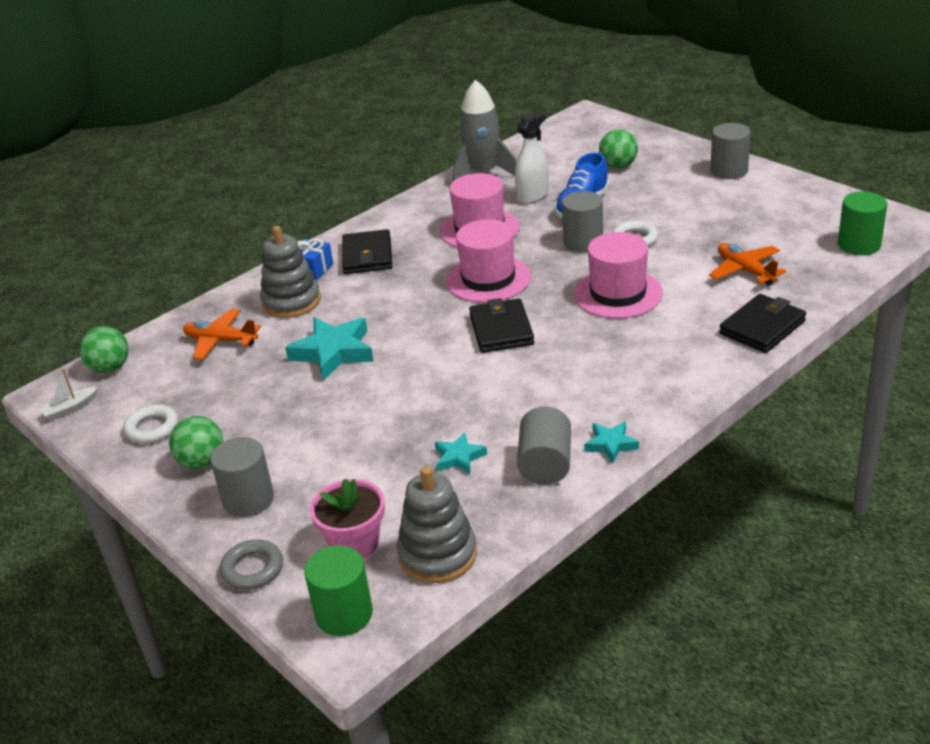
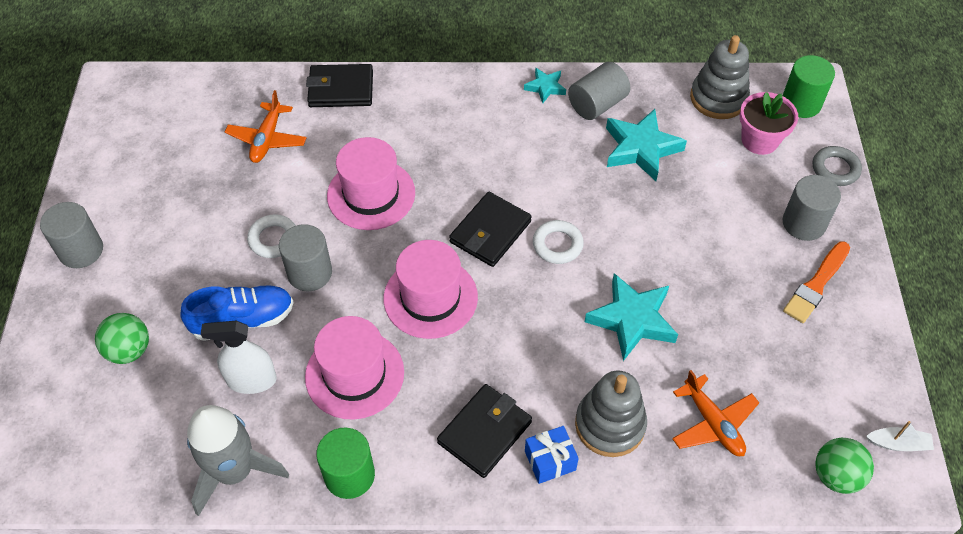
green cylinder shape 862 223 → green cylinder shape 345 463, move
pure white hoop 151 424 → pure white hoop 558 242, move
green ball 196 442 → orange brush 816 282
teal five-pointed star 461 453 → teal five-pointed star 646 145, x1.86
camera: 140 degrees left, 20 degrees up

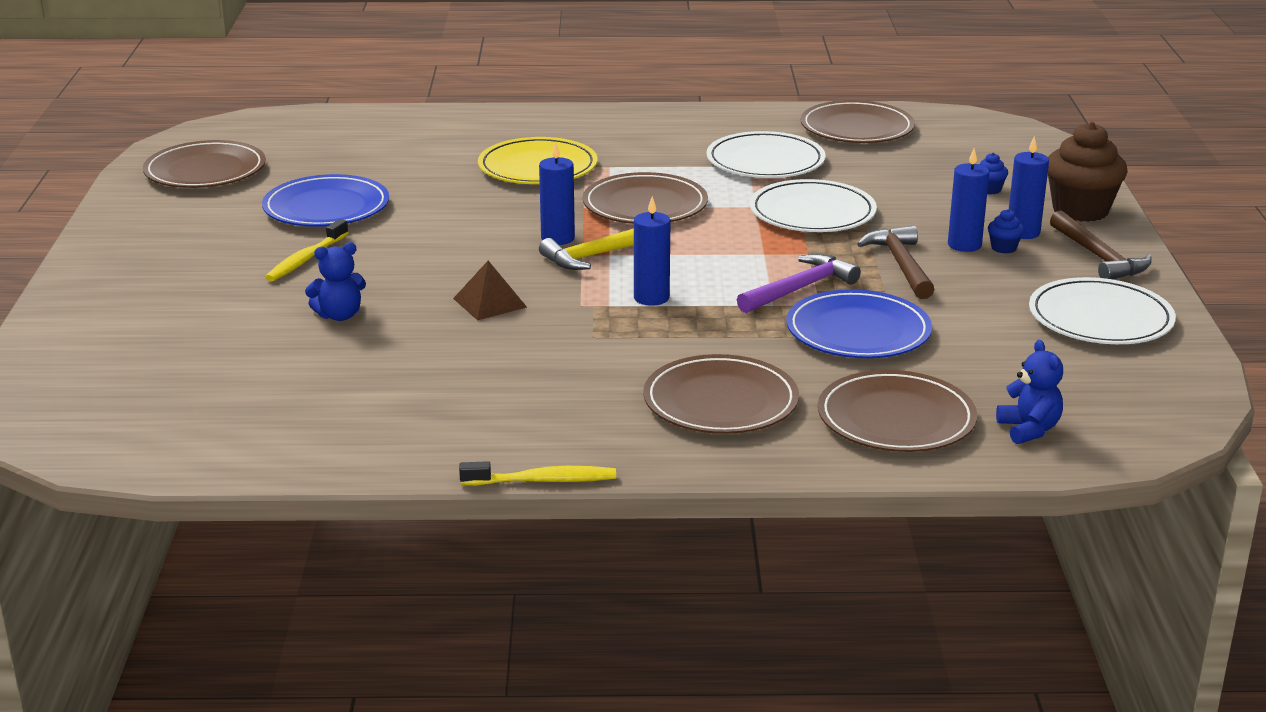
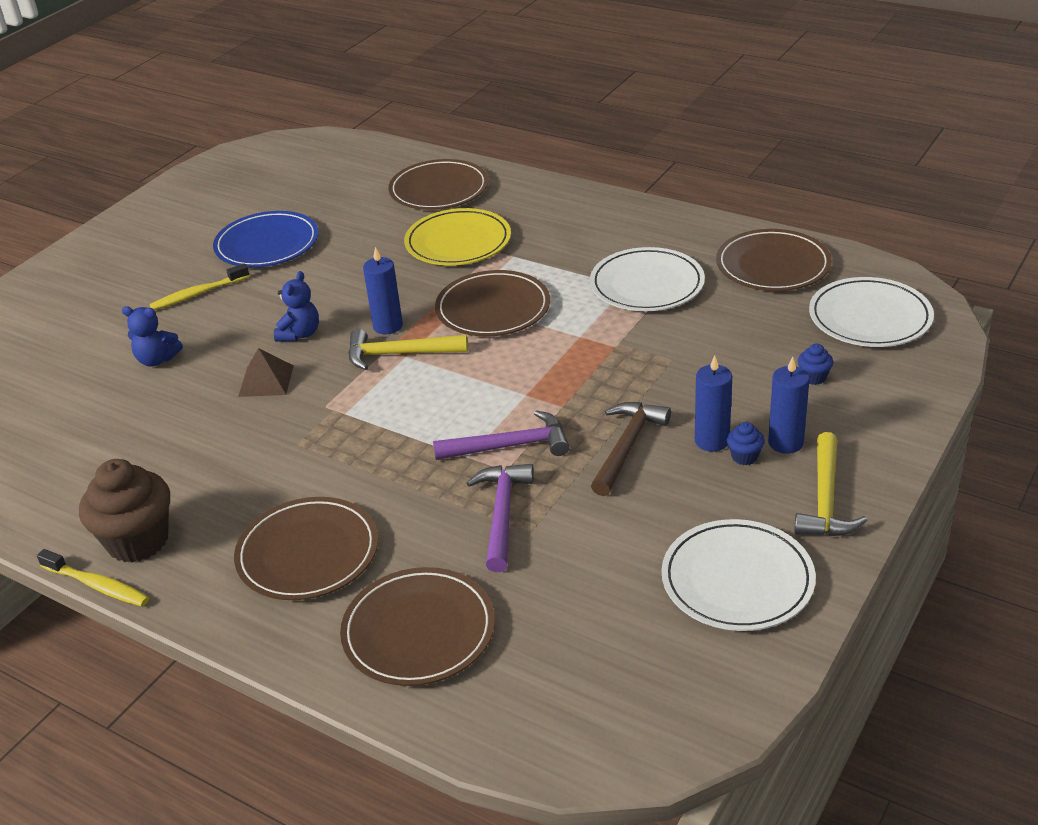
russet fairy cake 1088 172 → russet fairy cake 124 510, move
russet plate 204 164 → russet plate 438 184, move
pure white plate 813 205 → pure white plate 871 312, move
cobalt pillar candle 652 251 → -
russet claw hammer 1101 245 → bright yellow claw hammer 830 484
cobalt plate 859 323 → royal purple claw hammer 500 518
cobalt stuffed bear 1029 392 → cobalt stuffed bear 296 306, move
camera: 35 degrees right, 10 degrees up

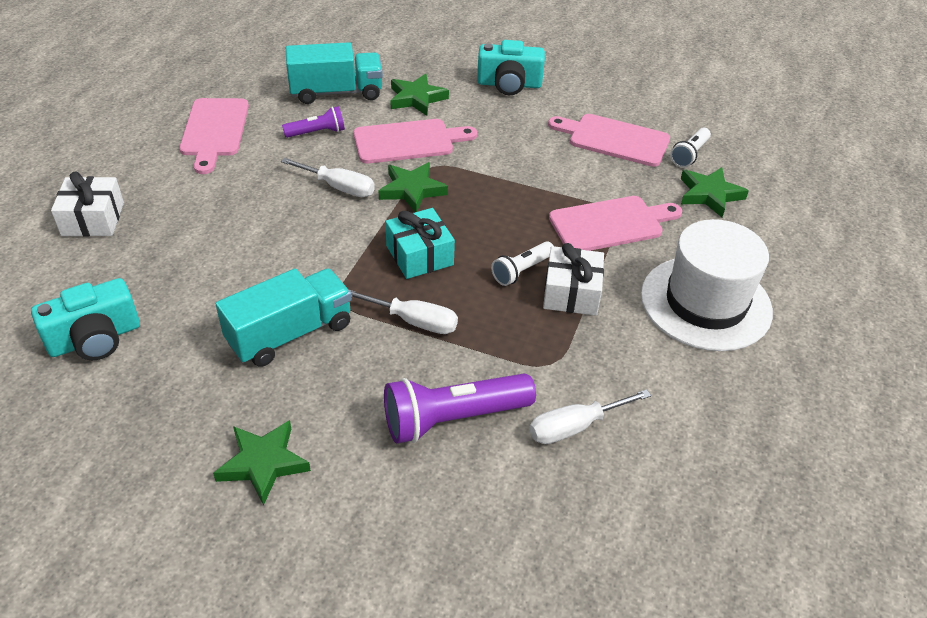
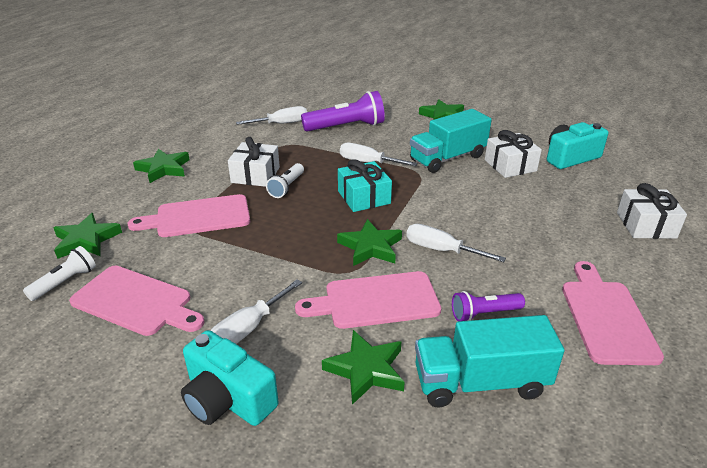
teal photo camera 511 67 → teal photo camera 230 378, 150 degrees counterclockwise
pure white tall hat 707 285 → green five-pointed star 161 166
pure white flashlight 522 263 → pure white flashlight 285 180, 150 degrees clockwise
- → pure white present 513 154
- → pure white hand screwdriver 256 311
camera: 175 degrees left, 10 degrees down

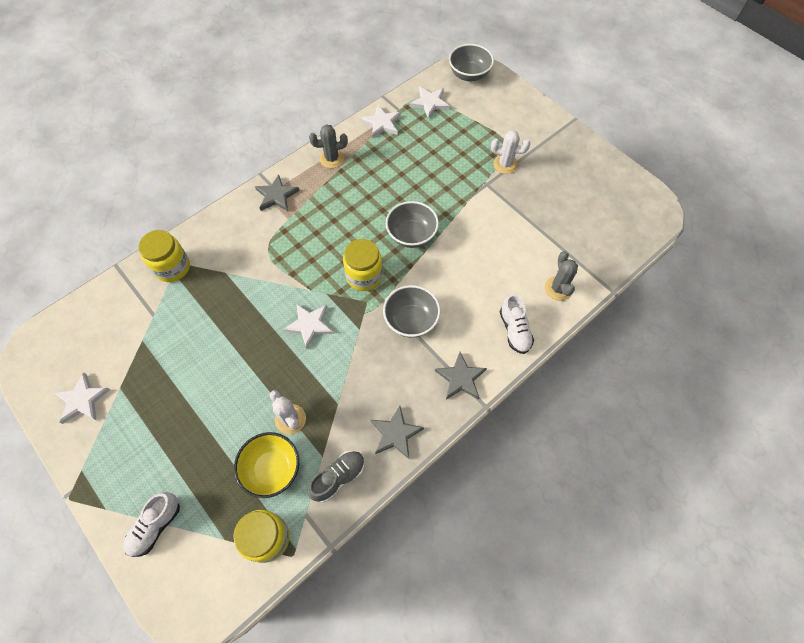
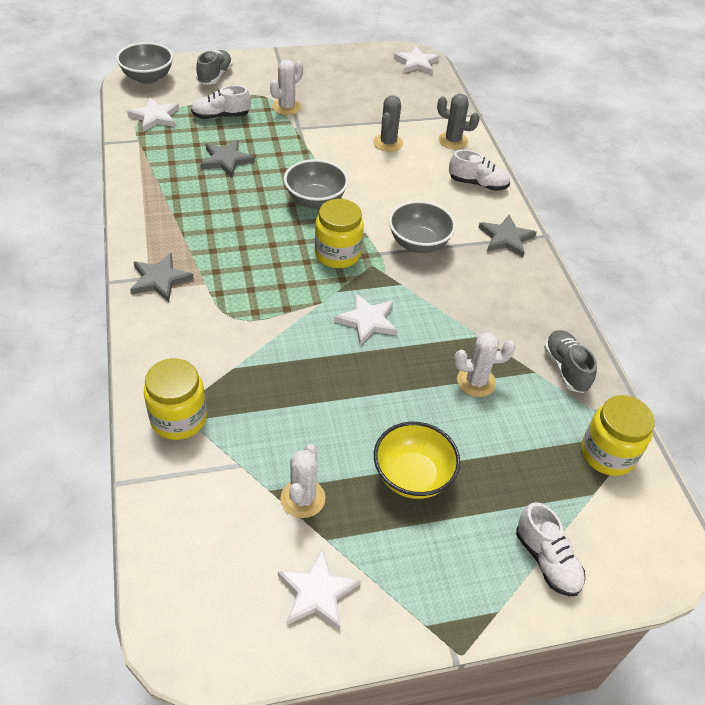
pure white five-pointed star 380 122 → pure white five-pointed star 416 60, move
grey saguaro cactus 328 146 → grey saguaro cactus 388 123, move
grey five-pointed star 397 432 → grey five-pointed star 228 158, move
bright yellow serving bowl 266 465 → bright yellow serving bowl 417 460, move
- → grey lace-up shoe 214 67
- → pure white lace-up shoe 221 102
- → pure white saguaro cactus 303 481
camera: 65 degrees left, 15 degrees down

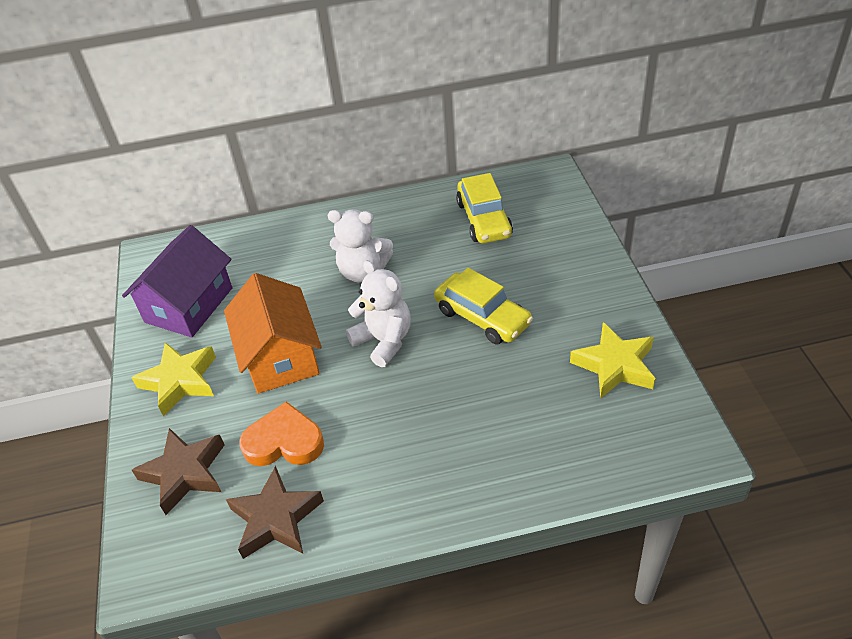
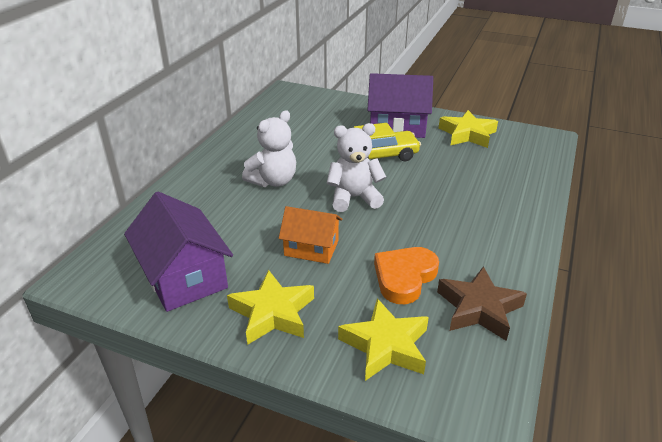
bright yellow toy car 484 208 → -
orange house 272 333 → orange house 310 235, x0.63
russet five-pointed star 178 471 → bright yellow five-pointed star 383 339
- → royal purple house 400 105
camera: 60 degrees left, 10 degrees down

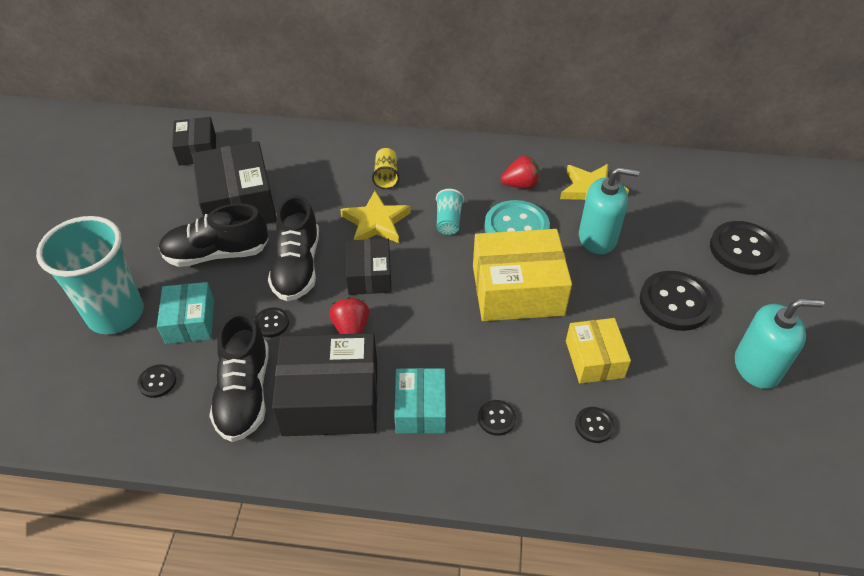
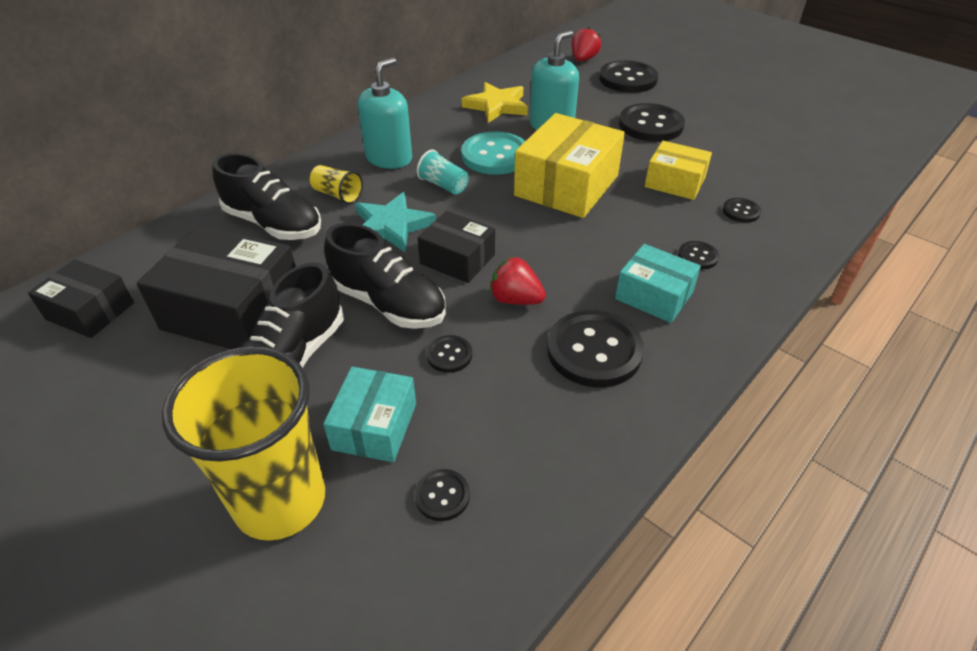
crimson strawberry 520 172 → crimson strawberry 586 44, move
bright yellow five-pointed star 375 217 → teal five-pointed star 395 222
teal tumbler 90 275 → bright yellow tumbler 243 444
teal package 185 313 → teal package 369 414, 75 degrees clockwise
teal soap dispenser 779 344 → teal soap dispenser 385 113, move
black lace-up shoe 239 377 → black lace-up shoe 266 196, move
black package 324 384 → black sewing button 595 348
camera: 55 degrees left, 5 degrees down

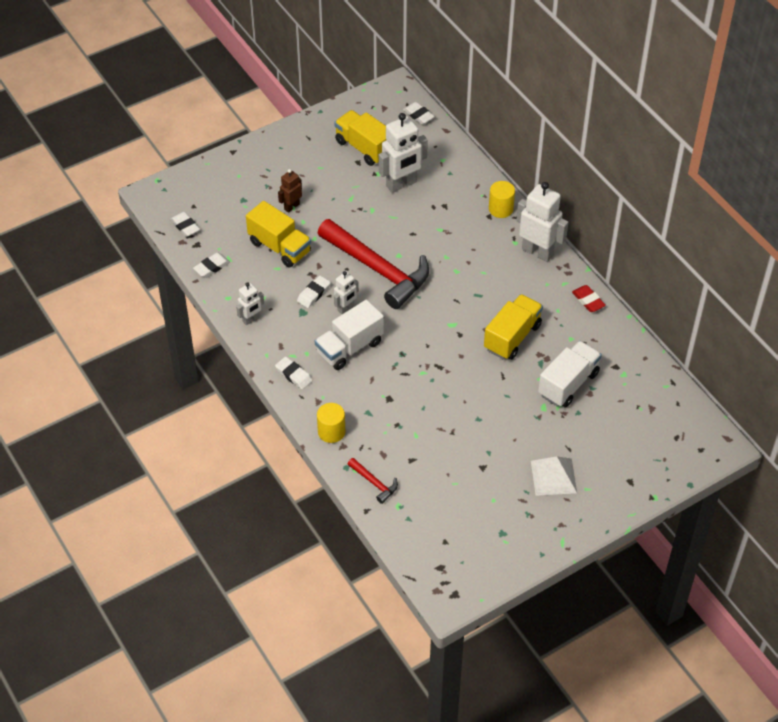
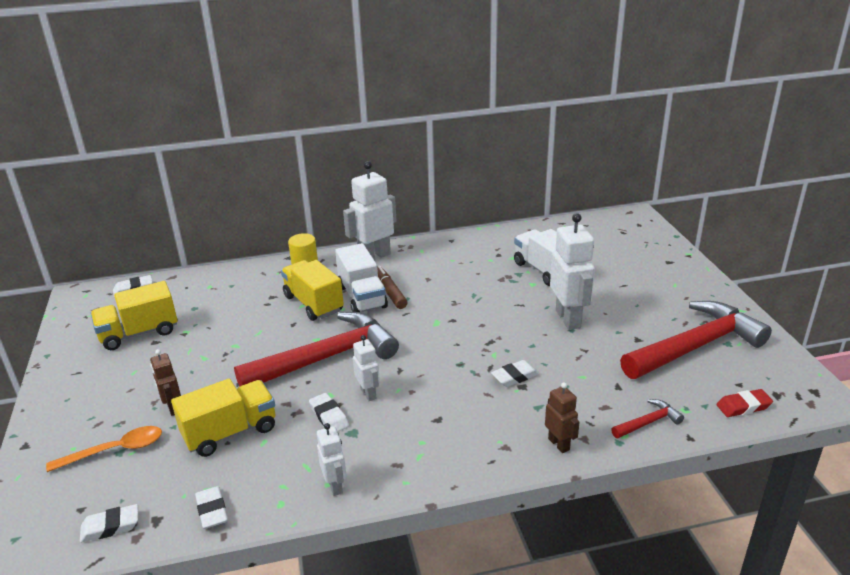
pure white toy robot 403 153 → pure white toy robot 572 271, move
crimson pencil eraser 589 298 → crimson pencil eraser 744 403, move
bright yellow truck 513 327 → bright yellow truck 312 290, move
pure white truck 349 335 → pure white truck 361 277, move
pure white pencil eraser 294 373 → pure white pencil eraser 515 373, move
bright yellow cylinder shape 331 423 → russet toy robot 562 417
pure white pyramid shape 554 476 → -
- → russet marker pen 392 287
- → crimson claw hammer 696 340
- → orange teaspoon 104 449
camera: 70 degrees left, 20 degrees down

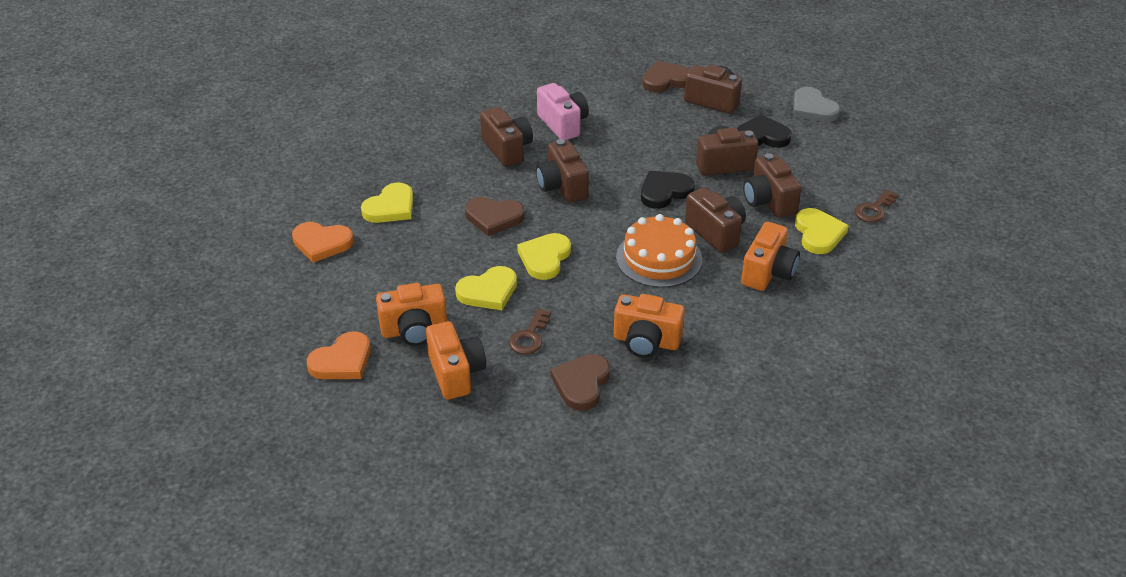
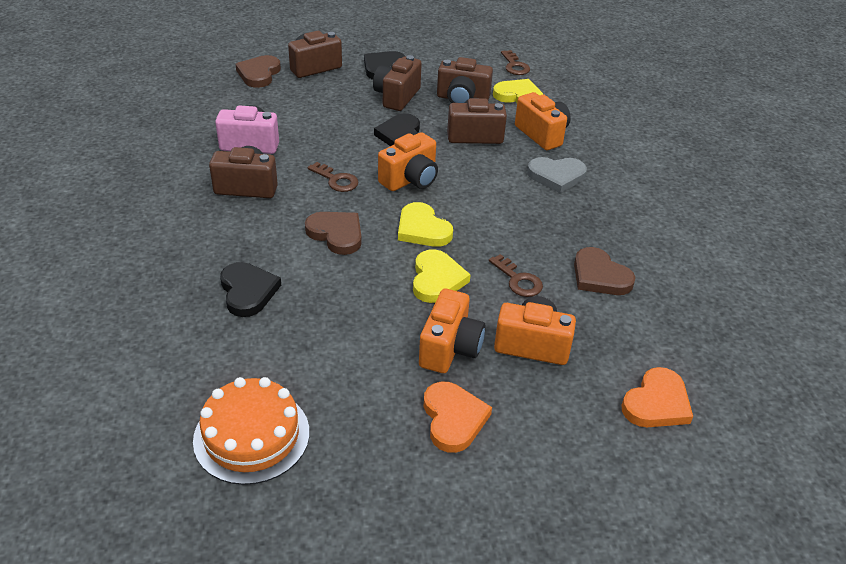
grey love heart 816 104 → grey love heart 557 175, move
russet photo camera 562 171 → russet door key 333 177
bright yellow love heart 387 202 → black love heart 250 289
russet love heart 494 216 → russet love heart 333 233, 90 degrees counterclockwise
orange layer cake 659 251 → orange layer cake 251 431, move
orange love heart 323 242 → orange love heart 657 397, move
orange photo camera 649 326 → orange photo camera 408 161, move
camera: 60 degrees left, 0 degrees up

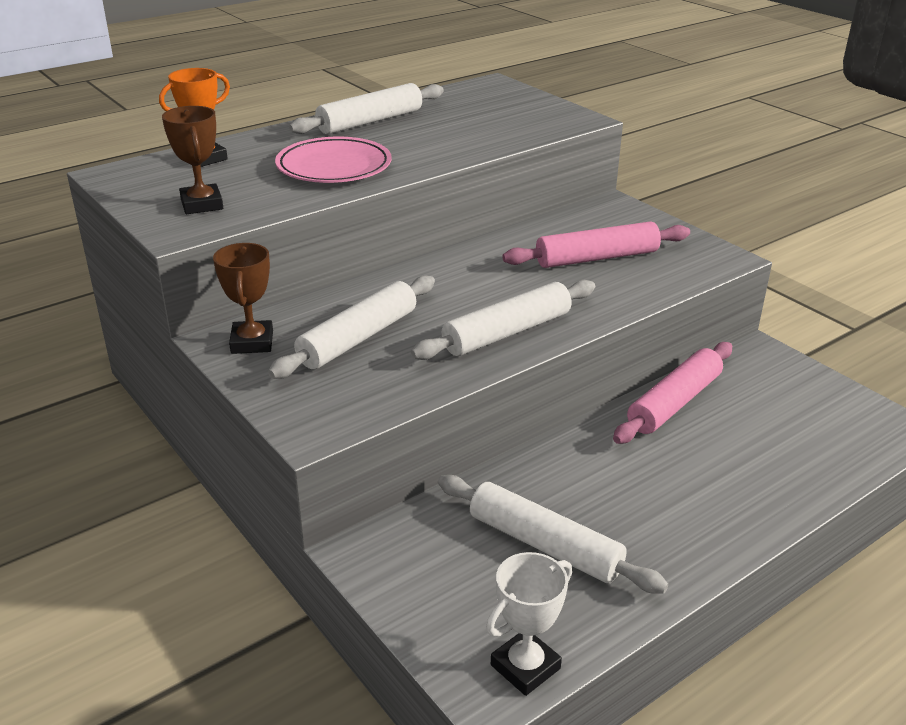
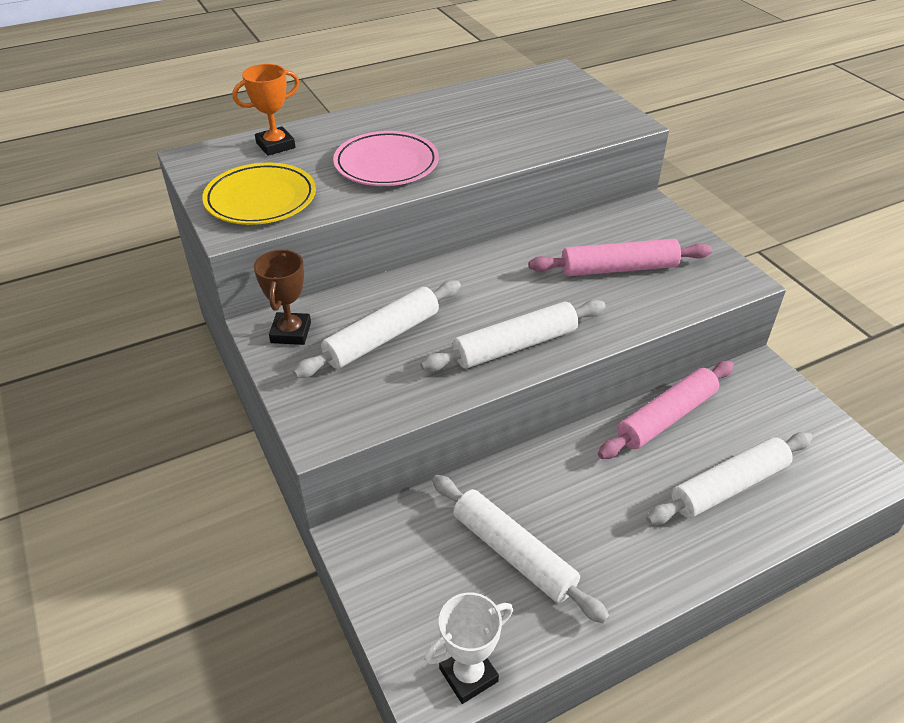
pure white dough roller 366 108 → pure white dough roller 729 478, move
russet prize cup 192 160 → bright yellow plate 259 194
camera: 10 degrees right, 10 degrees up

